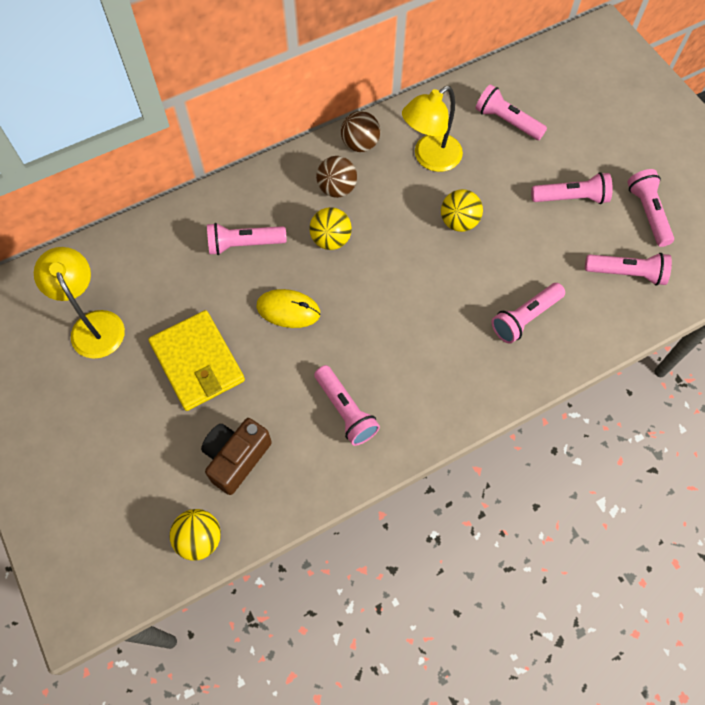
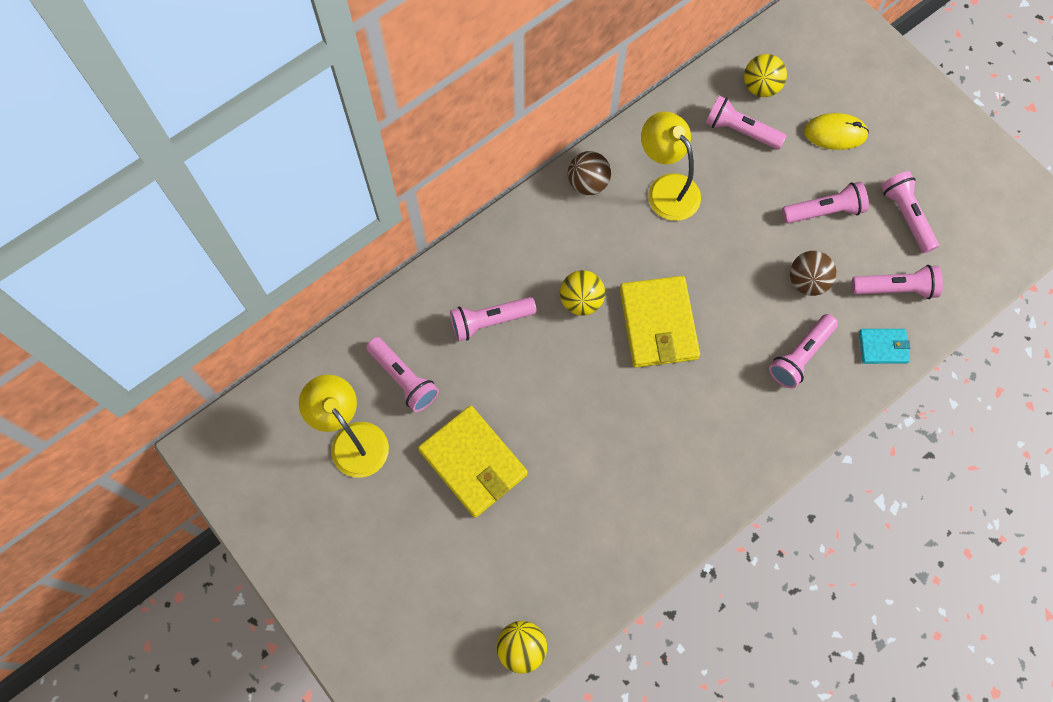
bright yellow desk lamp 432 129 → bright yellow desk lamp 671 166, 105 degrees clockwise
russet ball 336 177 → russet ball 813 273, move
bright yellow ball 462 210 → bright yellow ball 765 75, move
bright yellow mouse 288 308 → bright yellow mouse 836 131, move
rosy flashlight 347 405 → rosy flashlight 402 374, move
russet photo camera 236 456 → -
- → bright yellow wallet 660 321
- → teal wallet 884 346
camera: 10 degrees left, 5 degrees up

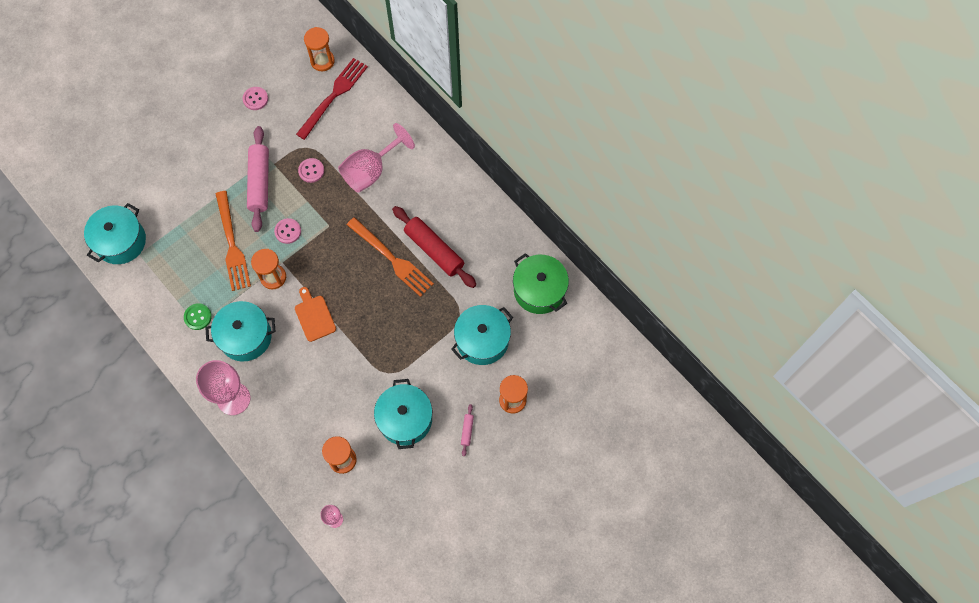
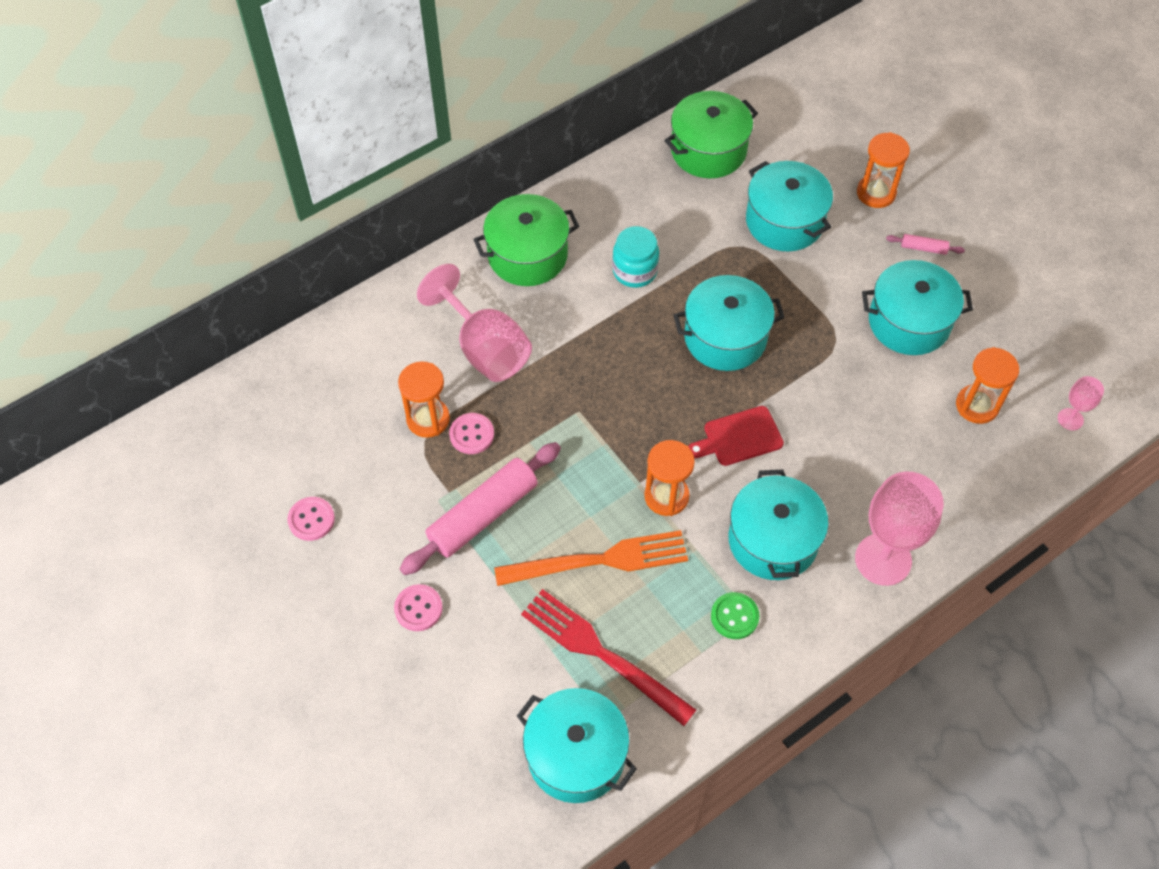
orange sand timer 319 49 → orange sand timer 424 399, move
crimson dinner fork 332 99 → crimson dinner fork 609 657, move
rosy dough roller 258 179 → rosy dough roller 480 508, 45 degrees counterclockwise
crimson dough roller 434 247 → teal preserve jar 635 257
orange dinner fork 390 257 → -
rosy sewing button 287 231 → rosy sewing button 418 607, move
orange chopping board 315 314 → crimson chopping board 736 436
- → green cooking pot 526 240
- → teal cooking pot 729 323
camera: 85 degrees left, 10 degrees down

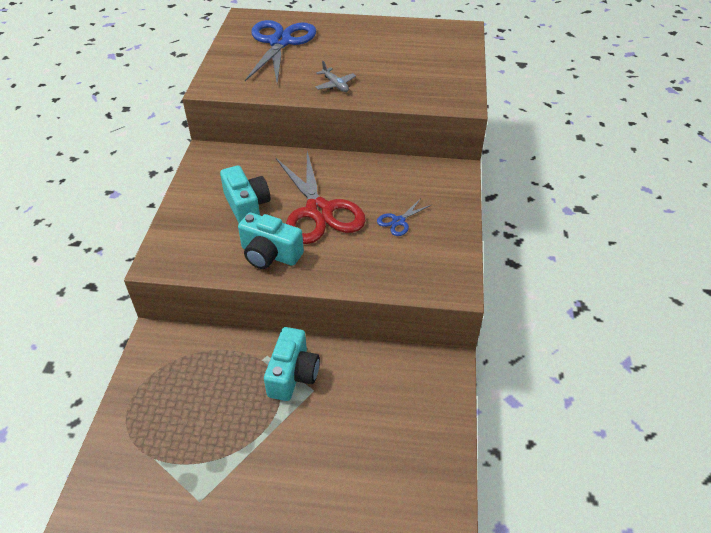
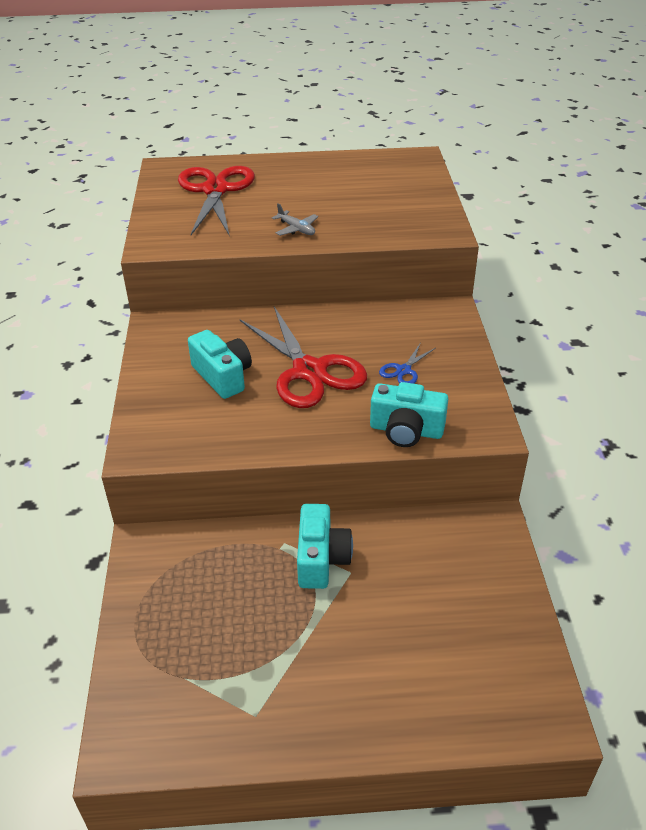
cobalt pair of scissors 280 51 → crimson pair of scissors 216 201
teal photo camera 271 241 → teal photo camera 409 414, move
camera: 10 degrees left, 5 degrees down

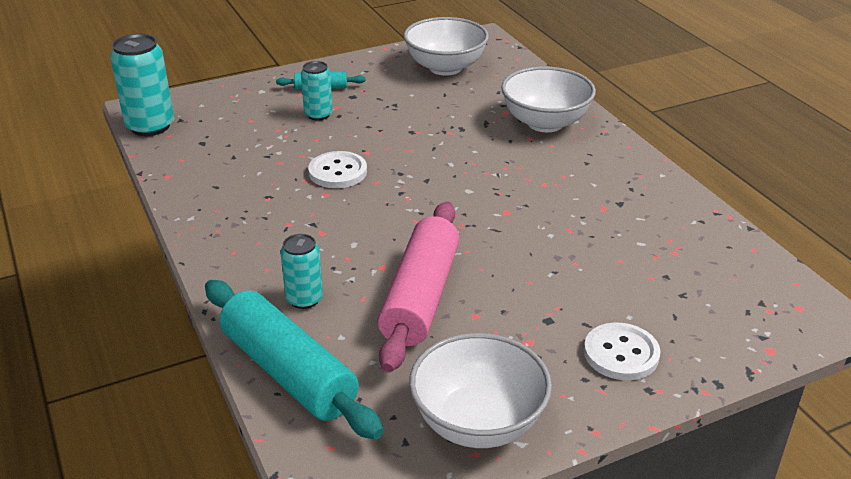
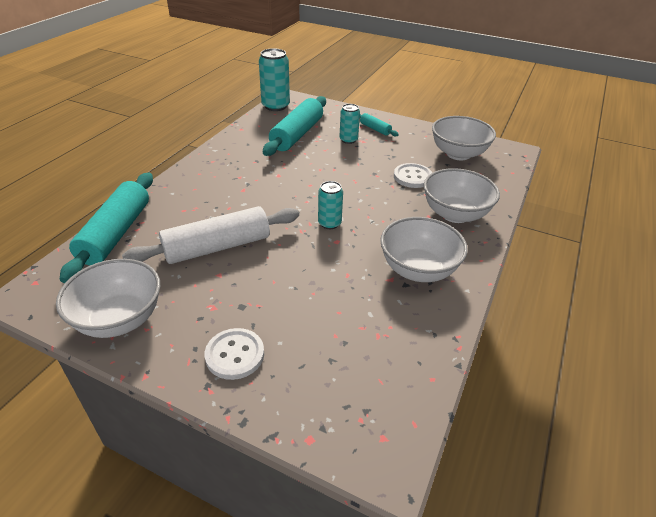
pure white sewing button 337 169 → pure white sewing button 413 175, move
rosy dough roller 418 287 → pure white dough roller 210 235
teal can 301 271 → teal can 330 205, move
- → teal dough roller 294 126
- → pure white serving bowl 424 249
camera: 50 degrees right, 5 degrees up

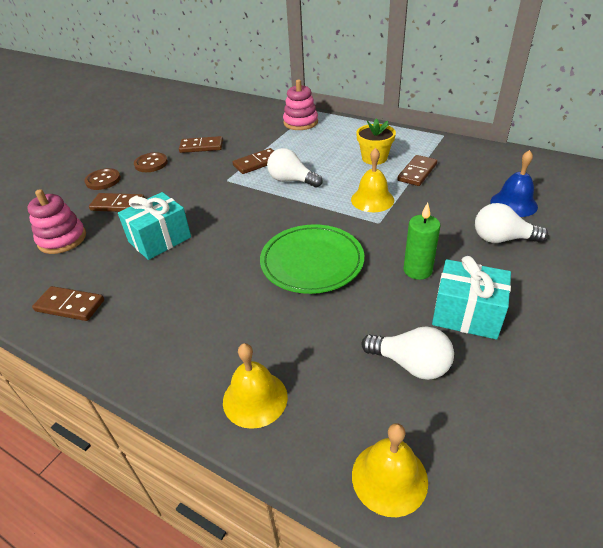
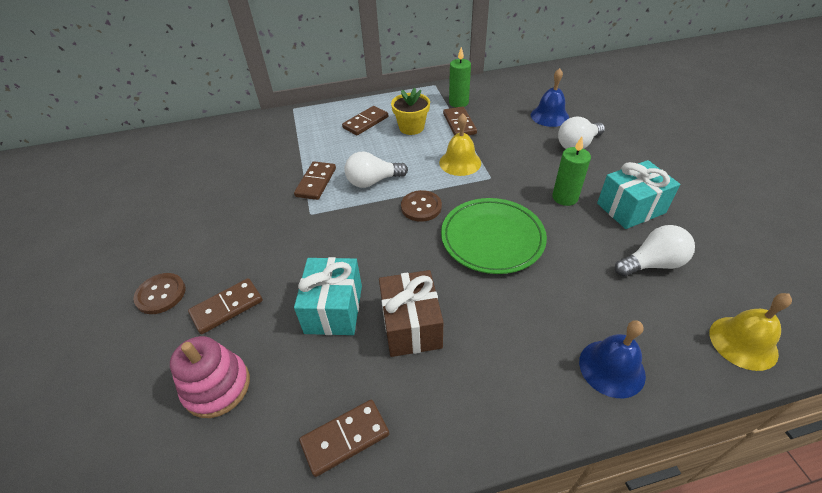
rosy ring stacker 300 104 → -
russet domino 201 144 → russet domino 365 120, move
russet sewing button 151 162 → russet sewing button 421 206, move
bright yellow bell 255 386 → cobalt bell 612 359
- → green pillar candle 460 77
- → russet present 411 313
camera: 45 degrees left, 5 degrees up

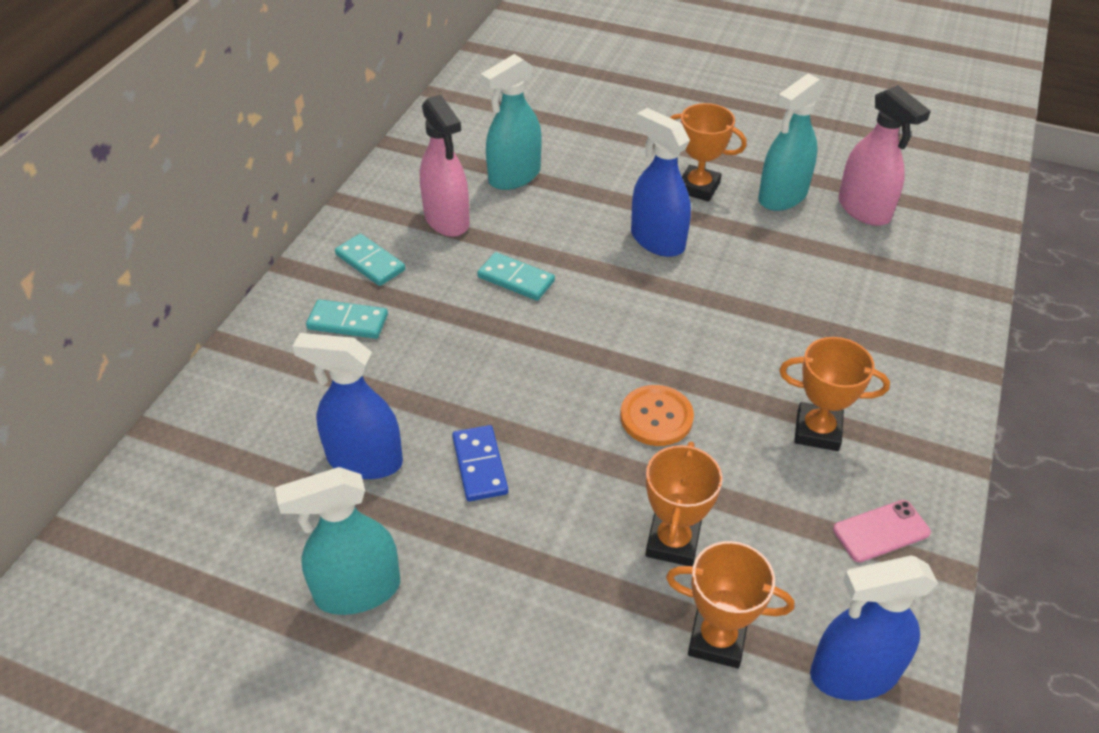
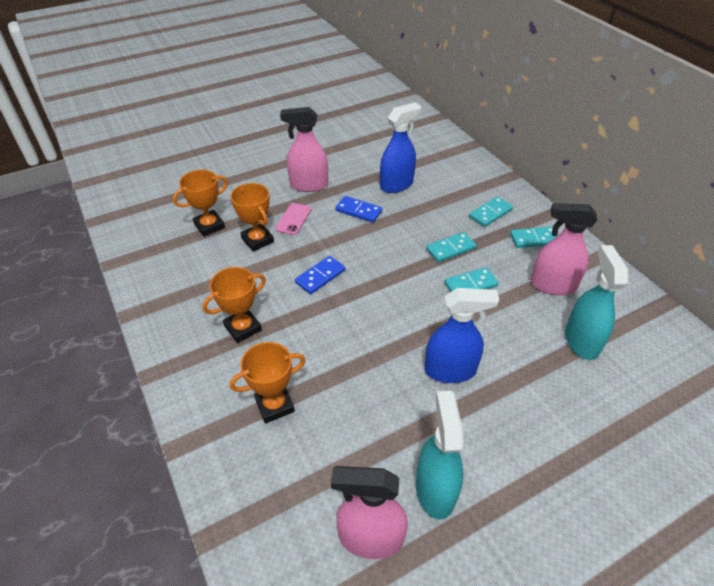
orange prize cup 708 152 → orange prize cup 268 382, move
orange sewing button 657 415 → cobalt domino 320 275
teal spray bottle 337 541 → -
rosy mobile phone 882 531 → rosy mobile phone 293 219, move
cobalt spray bottle 874 628 → -
- → rosy spray bottle 304 149
- → teal domino 451 247
camera: 130 degrees right, 0 degrees up

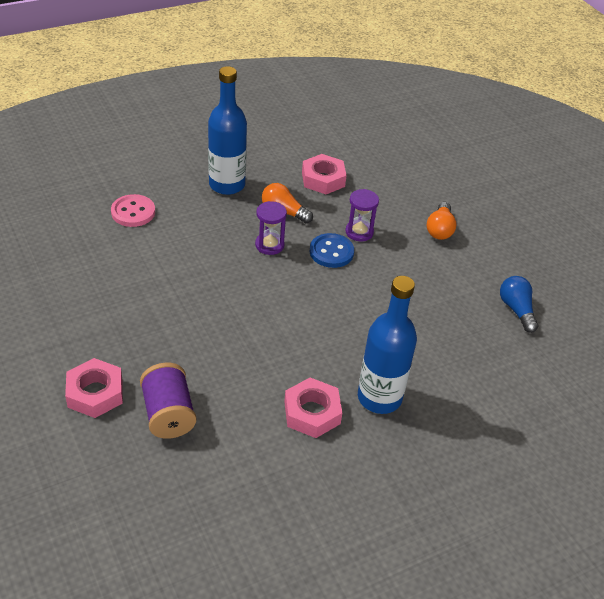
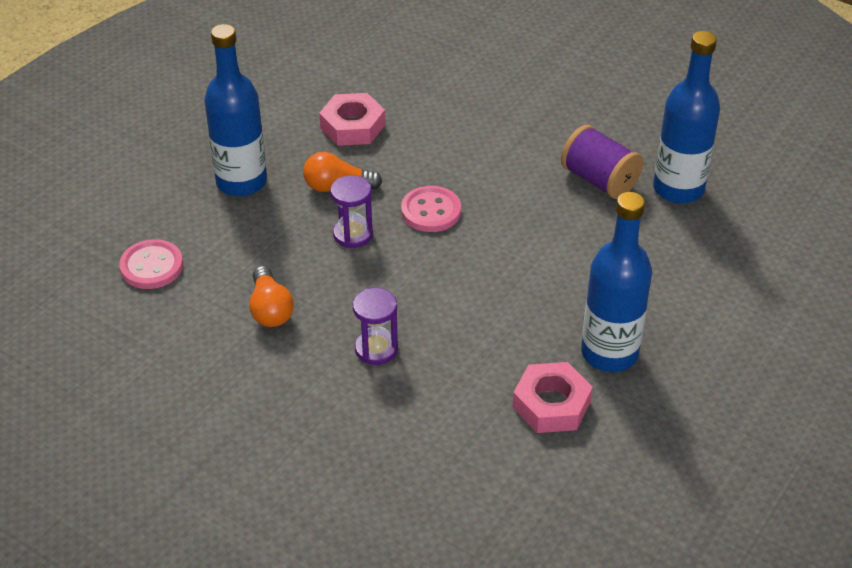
royal purple sand timer 362 215 → royal purple sand timer 375 326, move
orange light bulb 442 221 → orange light bulb 271 296, move
cobalt sewing button 332 250 → rosy sewing button 431 209
cobalt light bulb 519 304 → cobalt bottle 686 117
rosy nut 94 388 → -
royal purple spool 168 401 → royal purple spool 602 162, move
camera: 25 degrees left, 0 degrees up

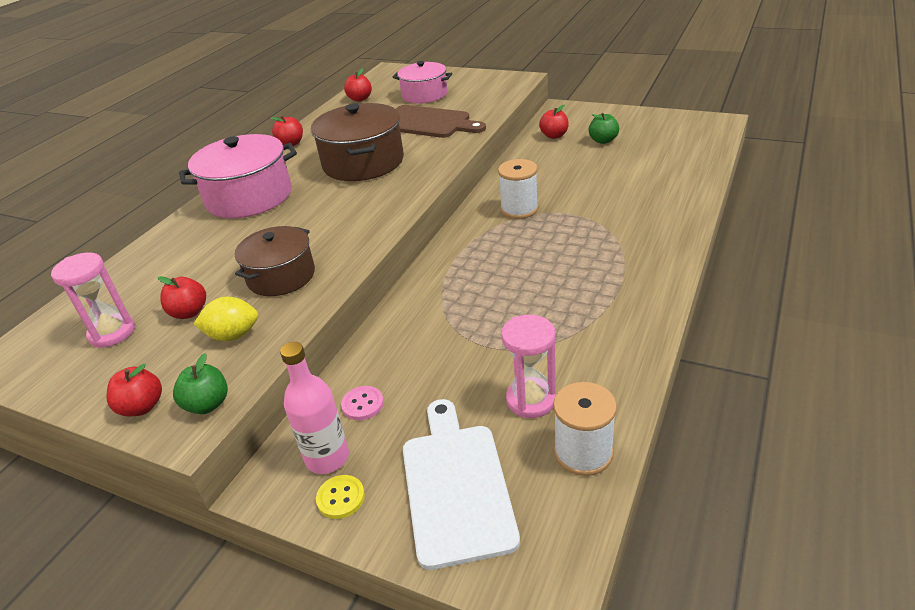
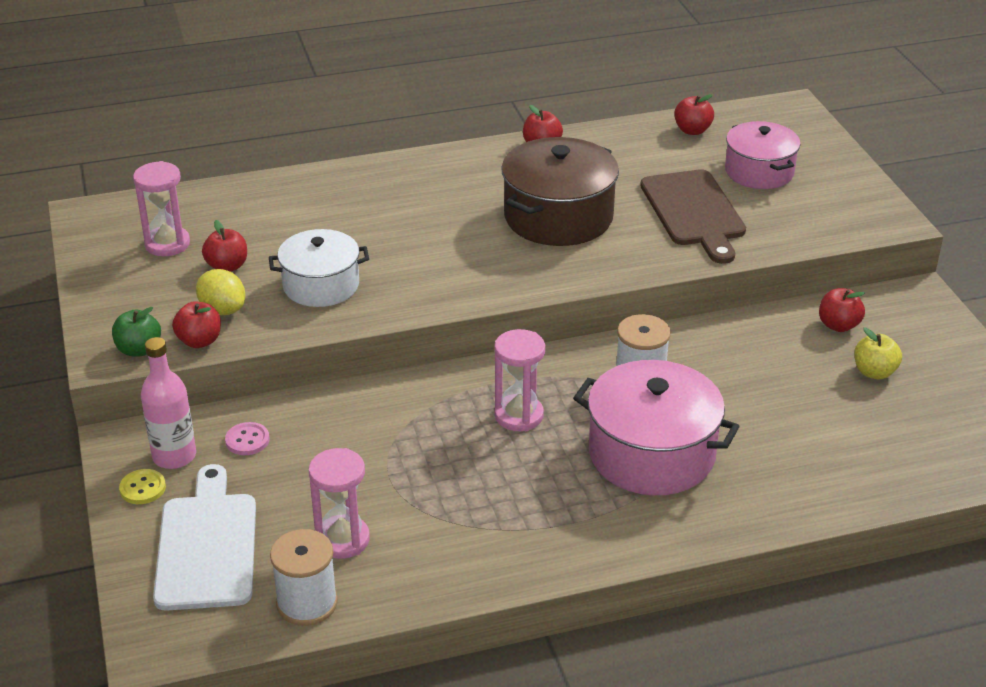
green apple 603 128 → bright yellow apple 878 353
rosy cooking pot 238 176 → rosy cooking pot 656 427, move
russet cooking pot 275 261 → pure white cooking pot 319 268
crimson apple 134 390 → crimson apple 196 324, move
pure white chopping board 461 484 → pure white chopping board 204 537, 45 degrees counterclockwise
- → rosy sand timer 519 380
camera: 45 degrees right, 0 degrees up

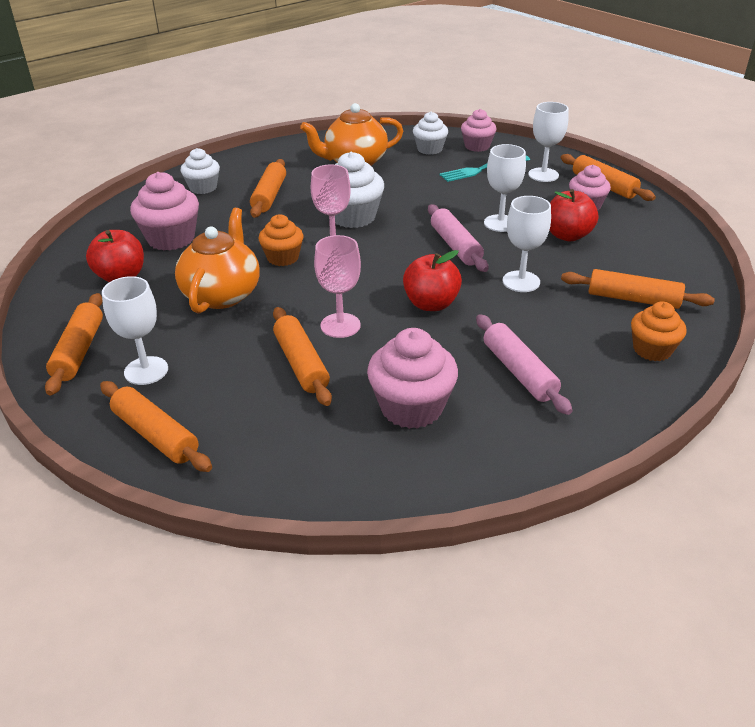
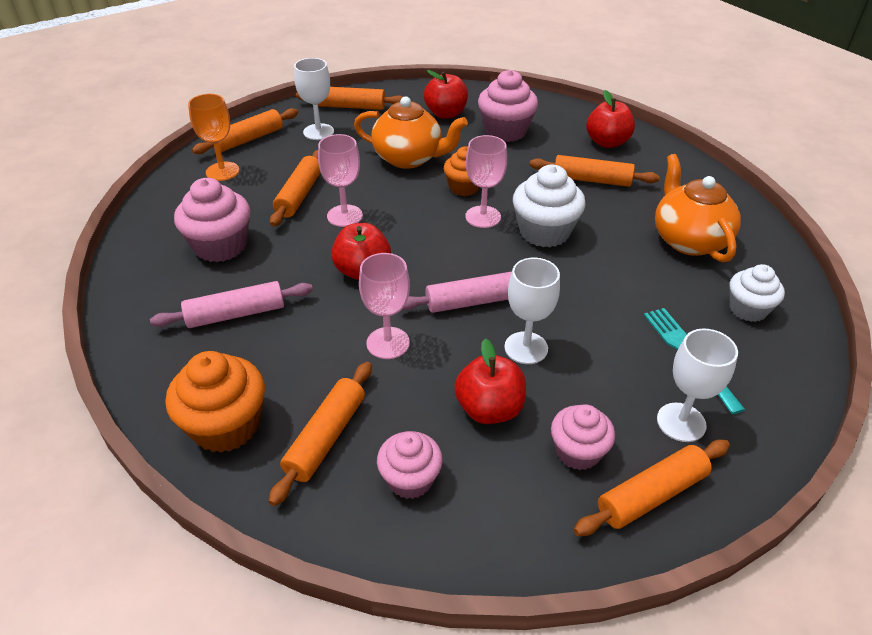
rosy fairy cake 479 130 → rosy fairy cake 410 465, move
pure white fairy cake 200 171 → crimson apple 611 119
pure white wine glass 527 244 → rosy wine glass 384 306
orange fairy cake 658 331 → orange fairy cake 215 402, x1.54
orange dough roller 302 356 → orange dough roller 295 188, 60 degrees counterclockwise
- → orange wine glass 214 137
camera: 95 degrees right, 5 degrees up

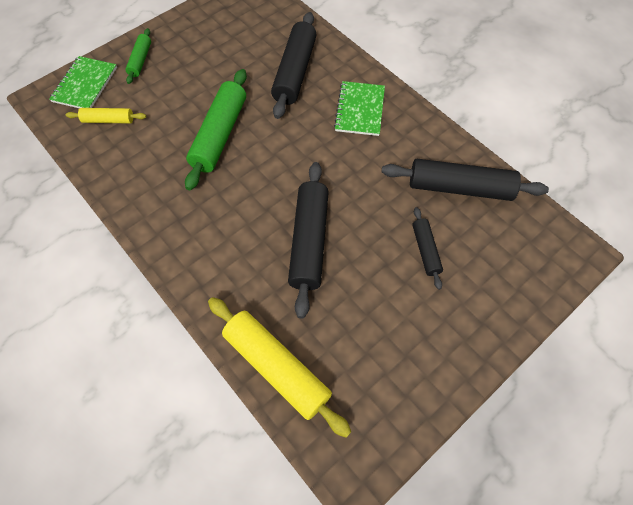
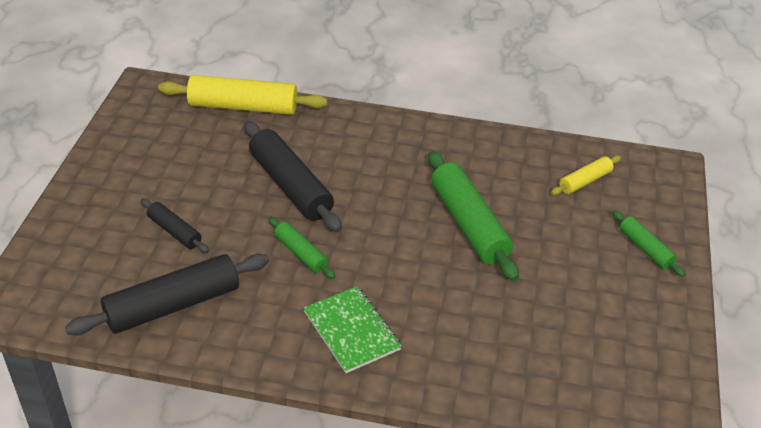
black dough roller 294 65 → -
green notepad 83 82 → -
- → green dough roller 302 248
camera: 140 degrees right, 20 degrees down

